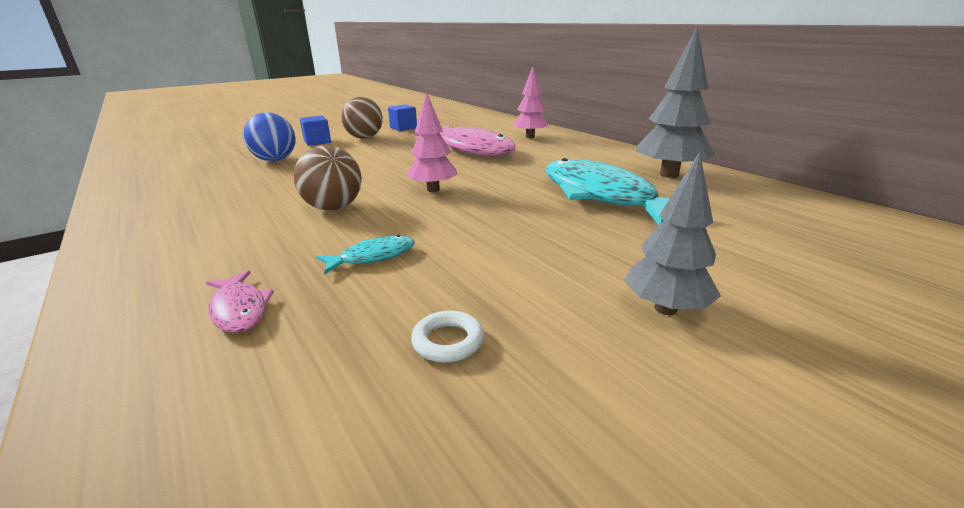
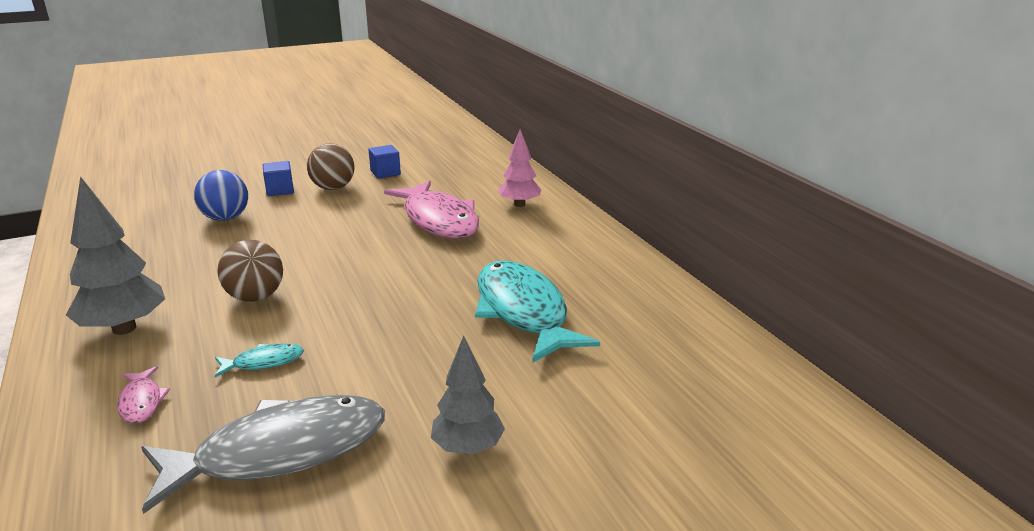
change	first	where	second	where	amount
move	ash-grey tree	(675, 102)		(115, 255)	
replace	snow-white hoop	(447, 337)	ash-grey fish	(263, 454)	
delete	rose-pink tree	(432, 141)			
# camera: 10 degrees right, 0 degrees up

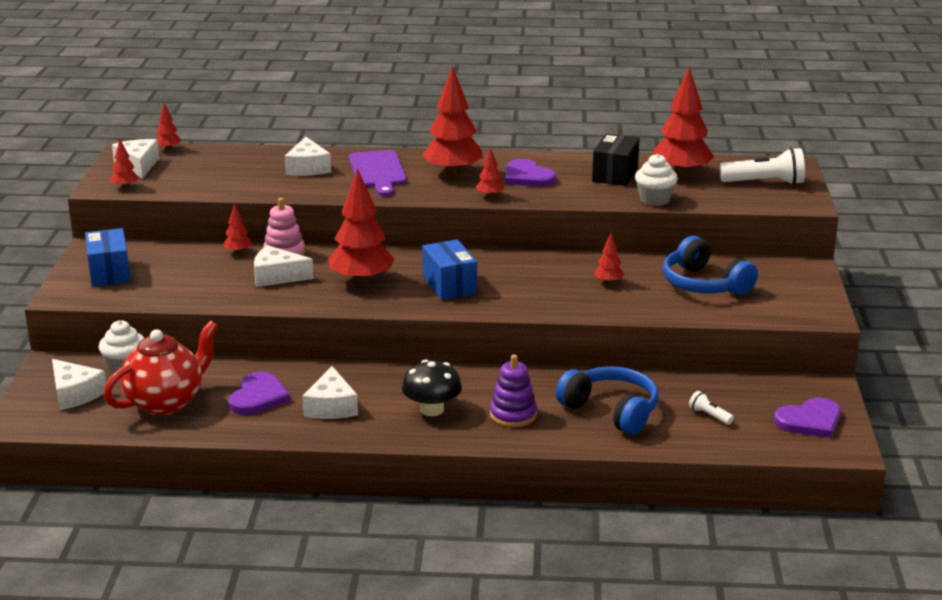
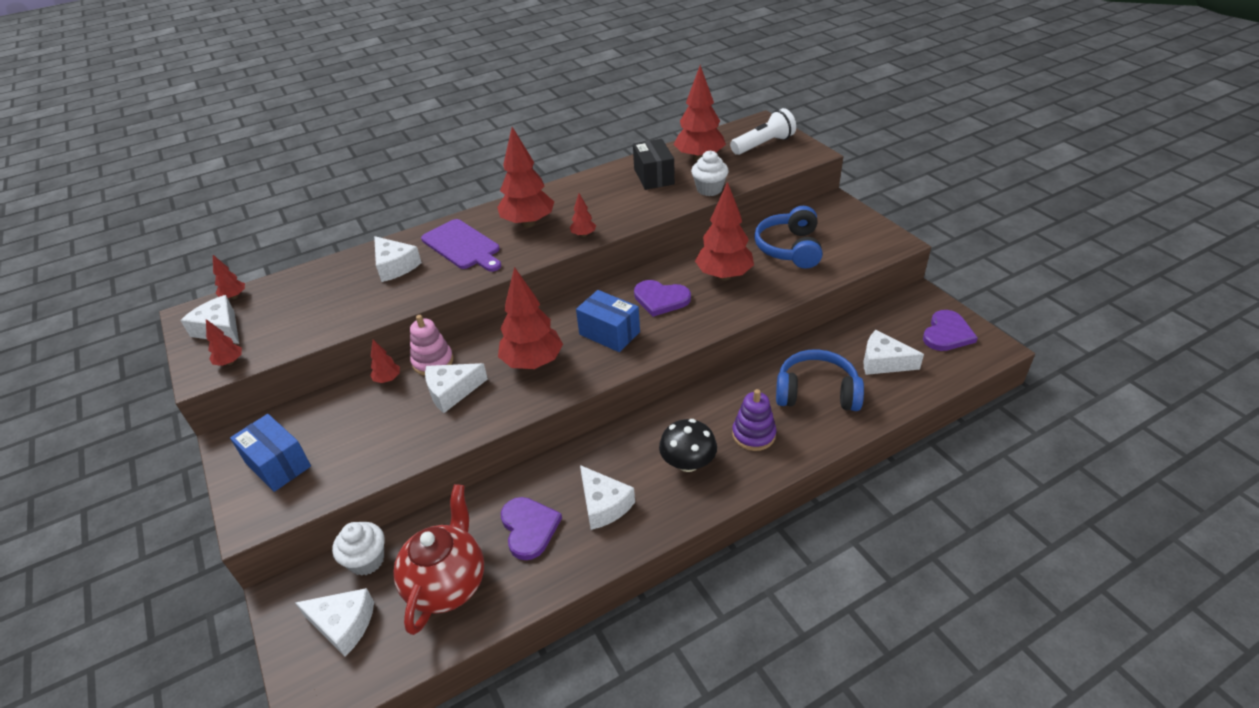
change	first	where	second	where	amount
move	violet love heart	(530, 173)		(662, 298)	
resize	crimson tree	(609, 258)		(724, 231)	x2.19
rotate	cobalt headphones	(710, 265)		(788, 237)	75 degrees clockwise
replace	snow-white torch	(711, 408)	snow-white piece of cheese	(893, 352)	
# camera: 30 degrees left, 15 degrees up

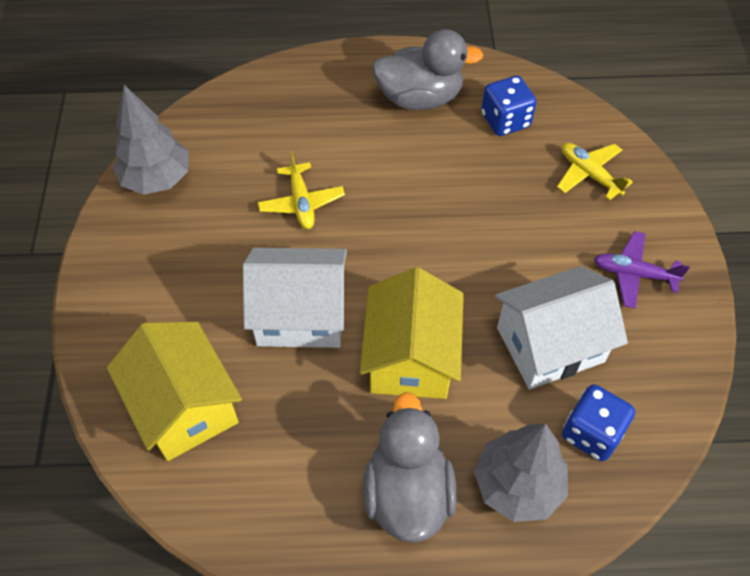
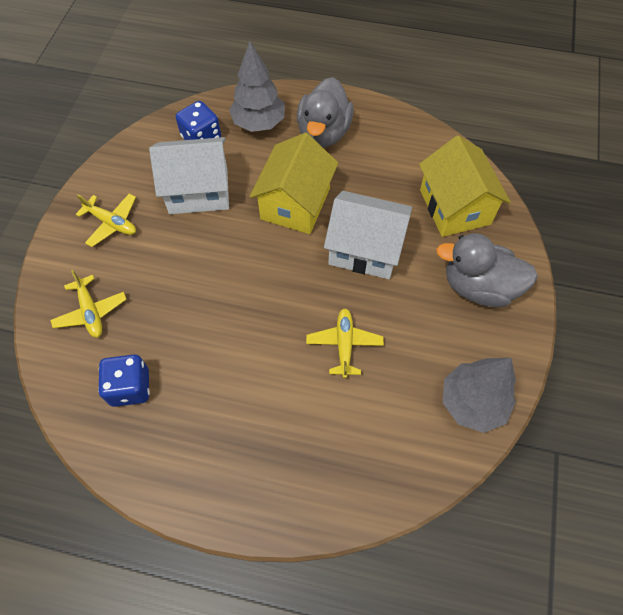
change	first	where	second	where	amount
recolor	violet plane	(642, 269)	bright yellow plane	(105, 220)	
move	ash-grey toy duck	(428, 69)		(487, 270)	
# camera: 165 degrees left, 5 degrees up

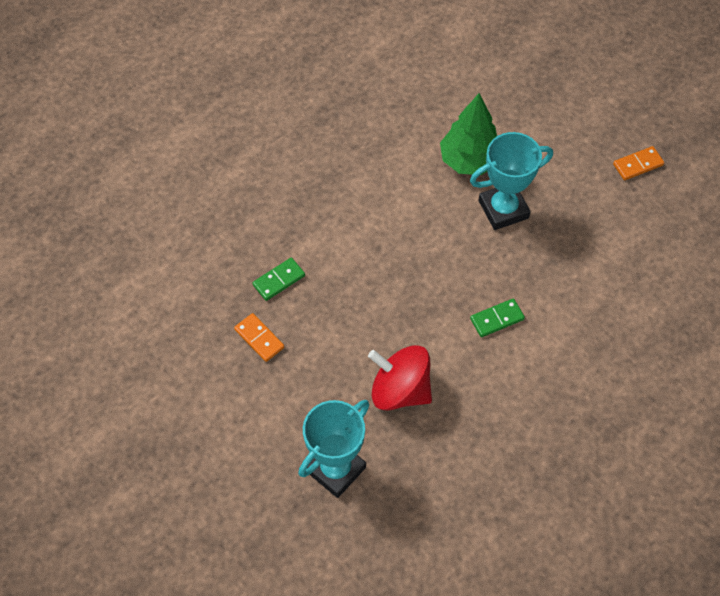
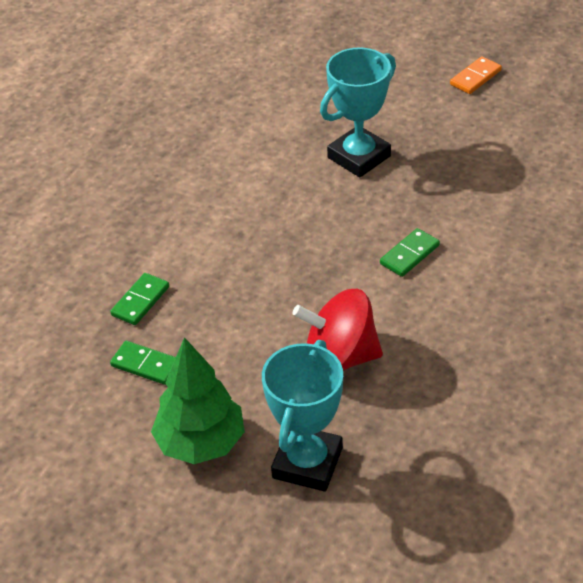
change	first	where	second	where	amount
recolor	bright orange domino piece	(259, 337)	emerald domino piece	(143, 363)	
move	emerald tree	(468, 134)		(198, 400)	
# camera: 20 degrees left, 15 degrees down

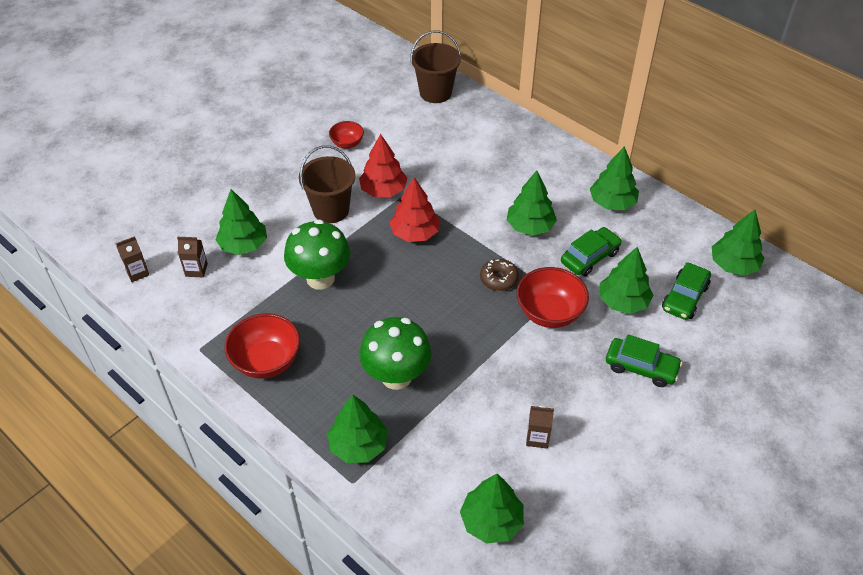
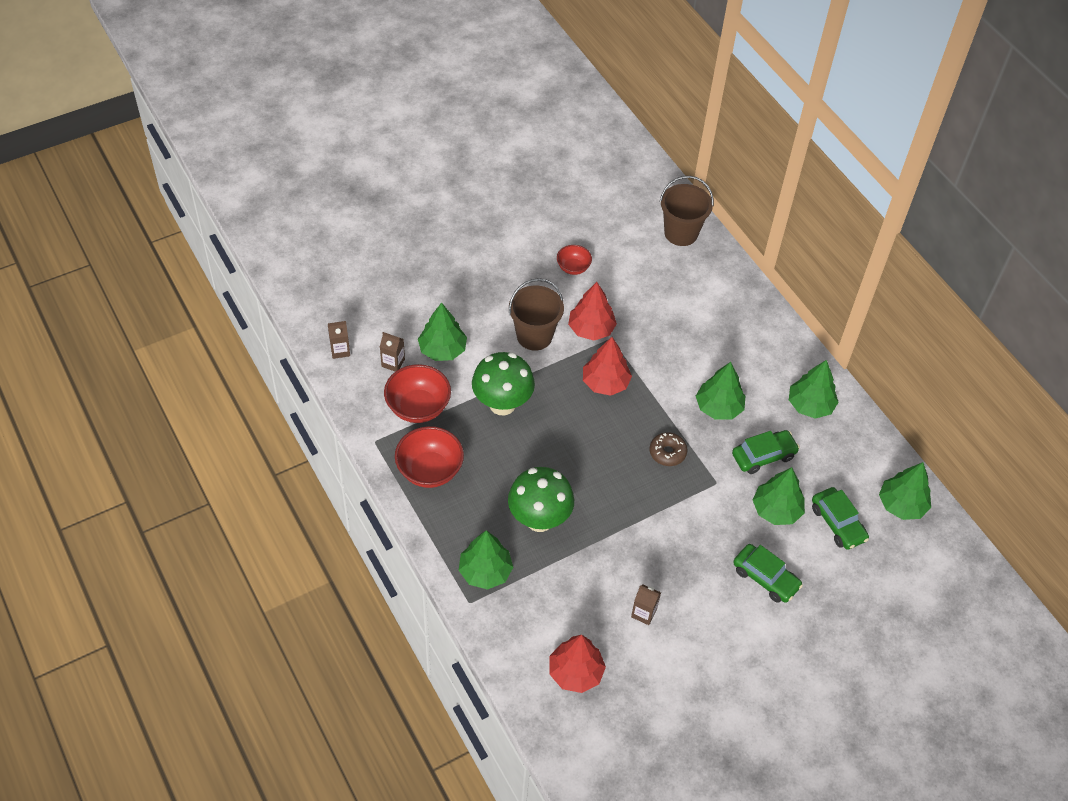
change	first	where	second	where	amount
move	crimson serving bowl	(553, 297)		(417, 393)	
recolor	emerald tree	(492, 509)	crimson tree	(577, 664)	
rotate	emerald toy car	(686, 291)		(840, 518)	75 degrees counterclockwise
# camera: 15 degrees right, 5 degrees up

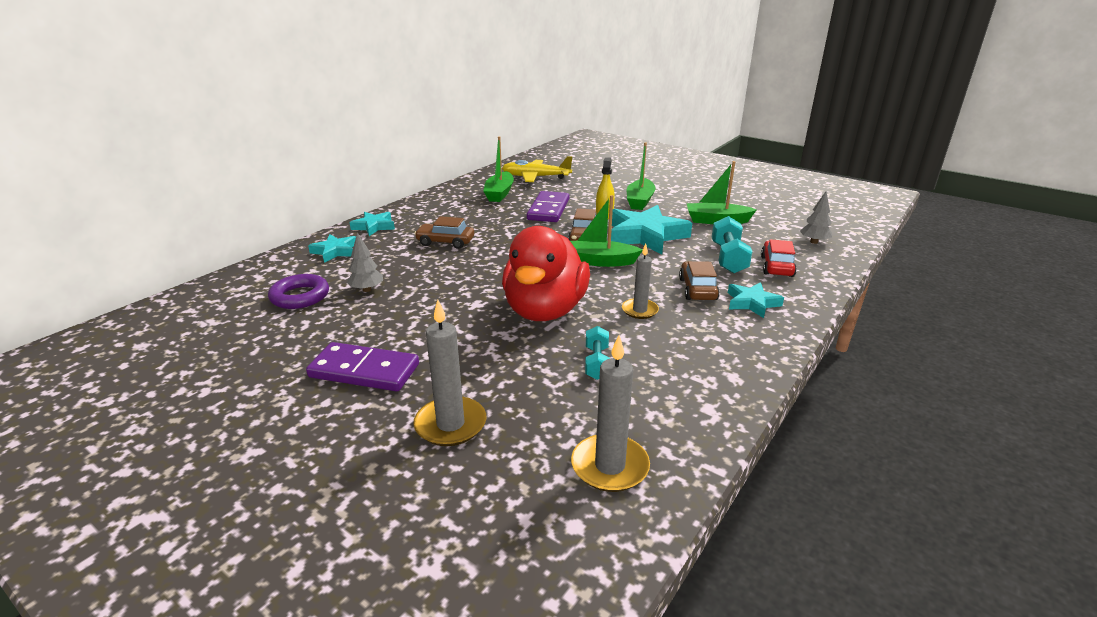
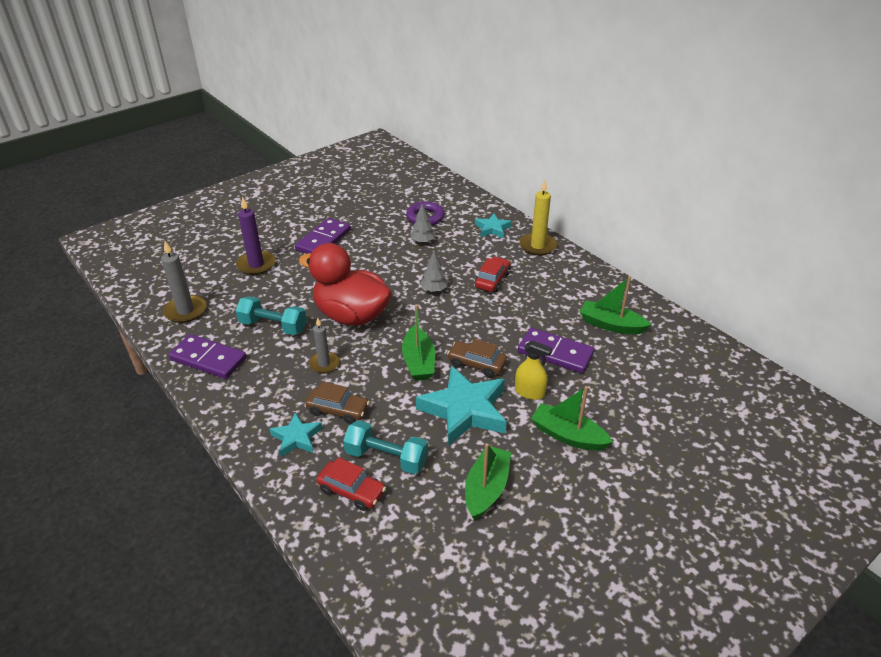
change	first	where	second	where	amount
insert			violet domino piece	(207, 356)	
resize	aqua hand weight	(597, 353)		(271, 315)	x1.58
recolor	ash-grey wax candle	(450, 372)	violet wax candle	(256, 236)	
rotate	emerald boat	(606, 231)		(418, 343)	150 degrees clockwise
move	ash-grey tree	(816, 217)		(434, 271)	
recolor	russet toy car	(444, 232)	crimson toy car	(493, 274)	
replace	aqua star	(372, 224)	bright yellow wax candle	(538, 218)	
delete	bright yellow plane	(537, 169)			
# camera: 105 degrees right, 10 degrees up

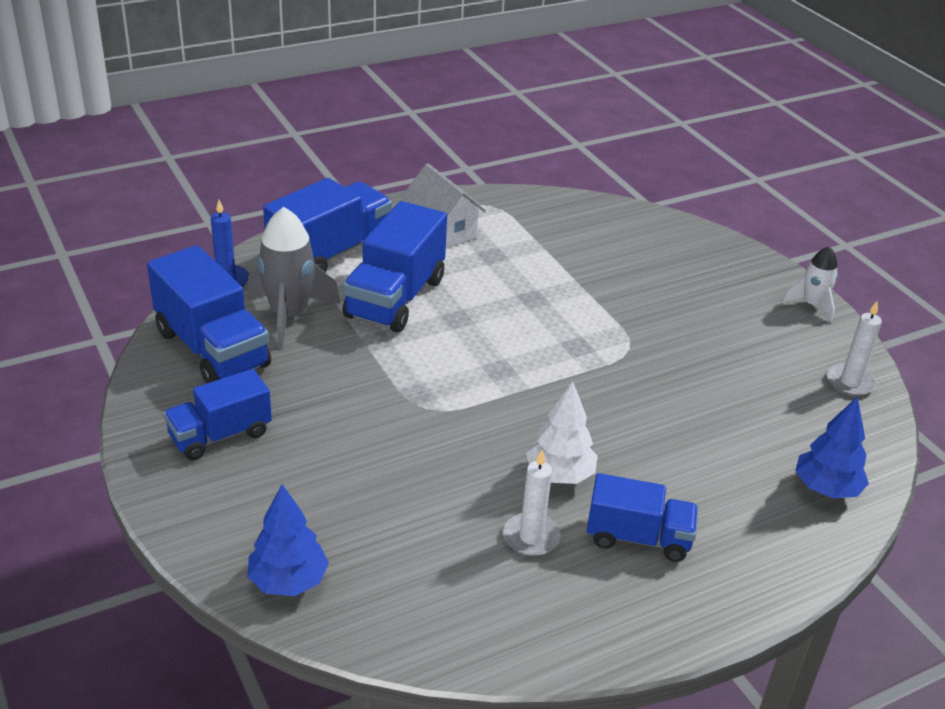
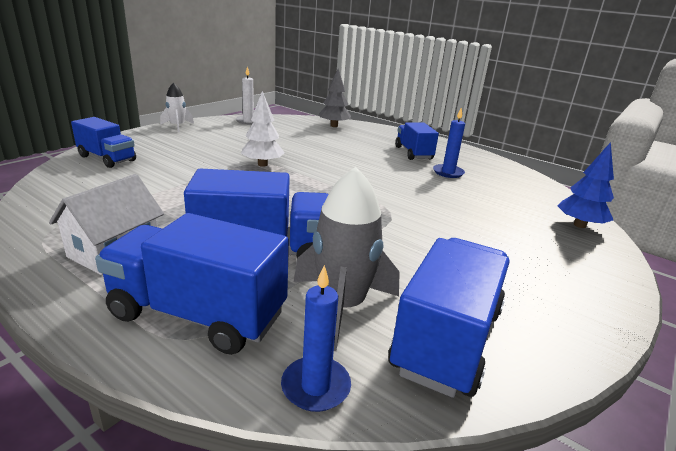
change	first	where	second	where	amount
move	cobalt toy truck	(218, 414)		(103, 142)	
move	snow-white tree	(562, 433)		(263, 129)	
recolor	cobalt tree	(832, 447)	ash-grey tree	(334, 97)	
recolor	snow-white wax candle	(532, 503)	cobalt wax candle	(449, 142)	
# camera: 115 degrees left, 10 degrees down

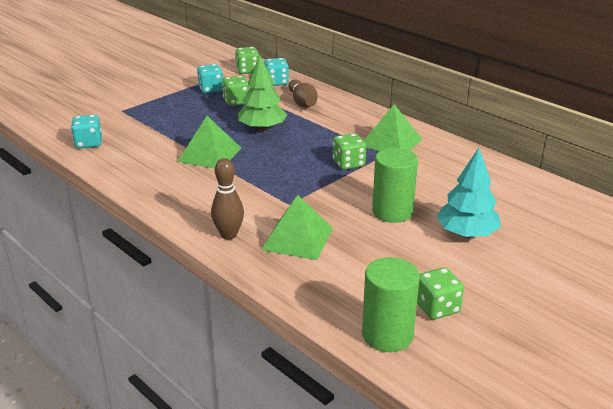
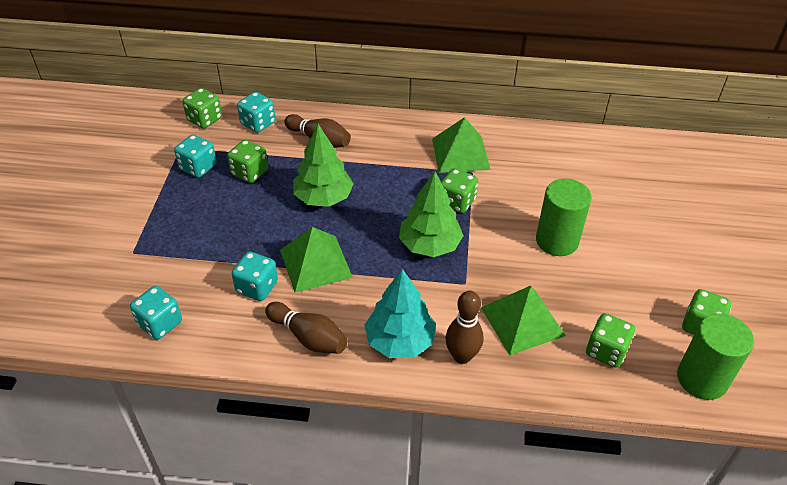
change	first	where	second	where	amount
insert			aqua die	(255, 276)	
insert			russet tenpin	(306, 328)	
move	aqua tree	(468, 193)		(400, 313)	
insert			emerald tree	(431, 214)	
insert			emerald die	(610, 340)	
# camera: 40 degrees left, 15 degrees up

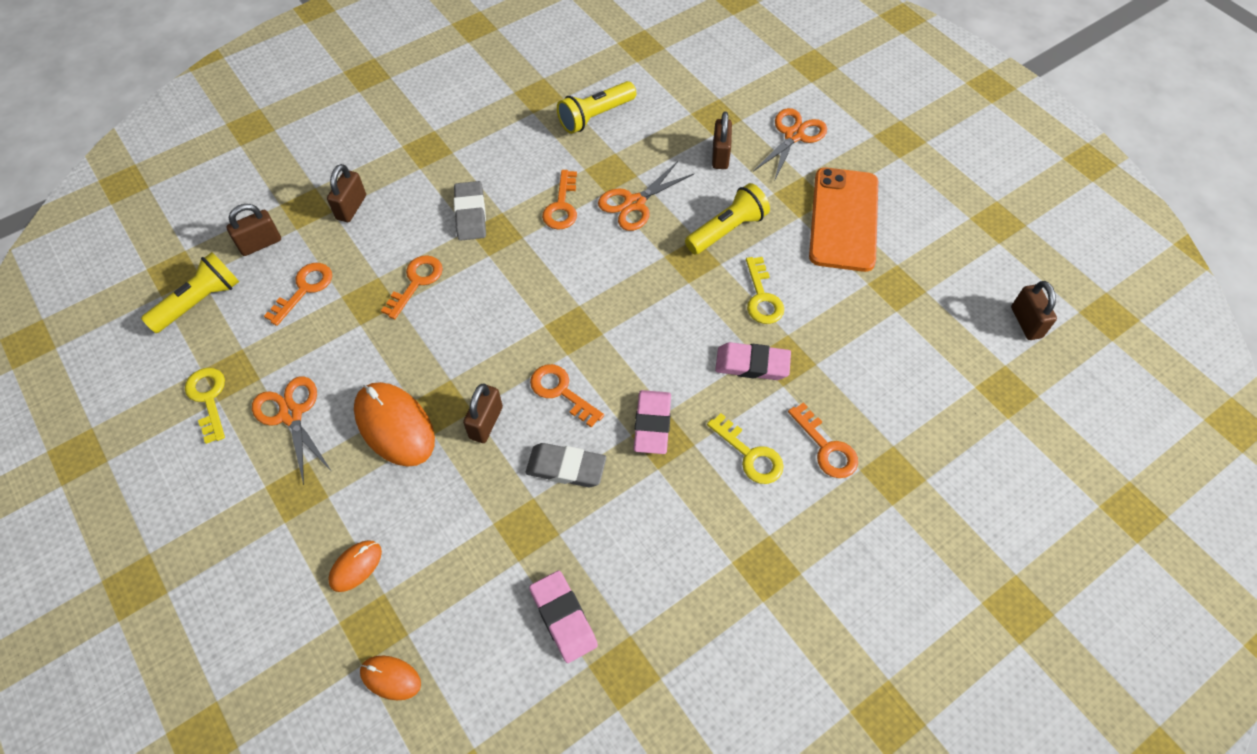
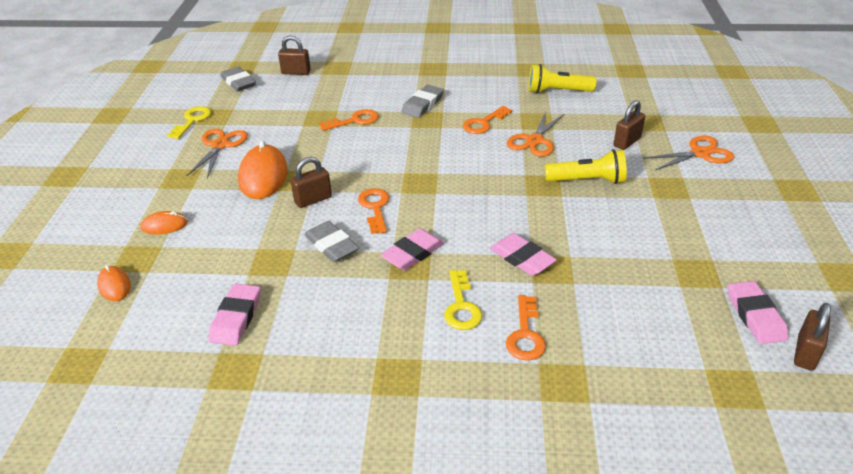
change	first	where	second	where	amount
replace	bright yellow torch	(190, 292)	ash-grey pencil eraser	(238, 79)	
rotate	bright orange scissors	(646, 196)		(535, 134)	60 degrees counterclockwise
insert			rose-pink pencil eraser	(758, 312)	
delete	bright orange door key	(298, 294)			
delete	russet small lock	(346, 193)			
delete	bright yellow door key	(765, 290)			
delete	bright orange mobile phone	(843, 219)			
# camera: 40 degrees right, 20 degrees down

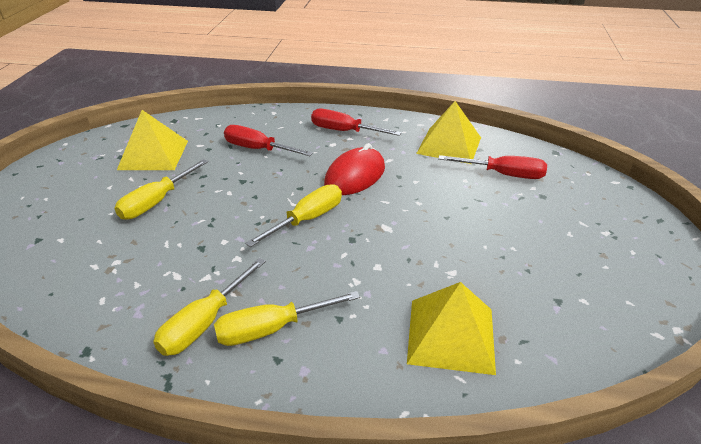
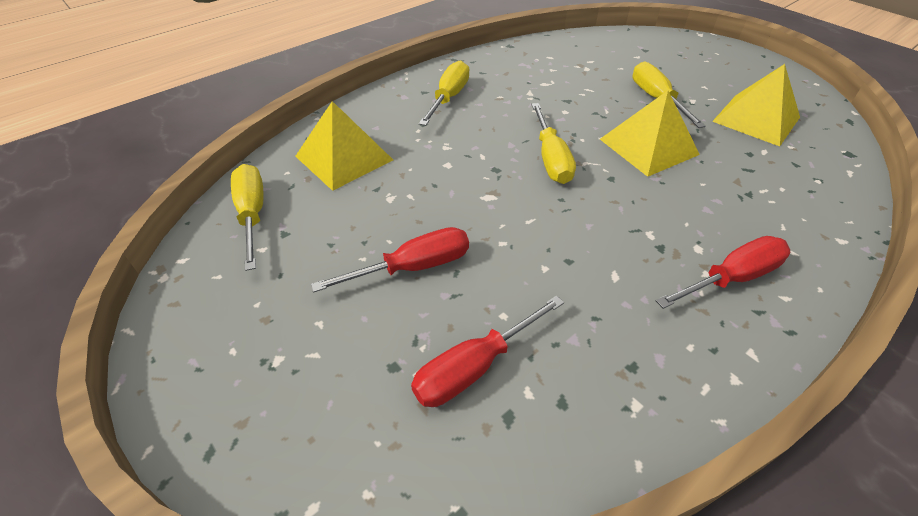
change	first	where	second	where	amount
move	bright yellow hand screwdriver	(209, 307)		(247, 217)	
move	crimson hand screwdriver	(268, 140)		(390, 260)	
move	bright yellow pyramid	(448, 132)		(650, 134)	
delete	crimson mouse	(354, 169)			
# camera: 130 degrees right, 10 degrees up

